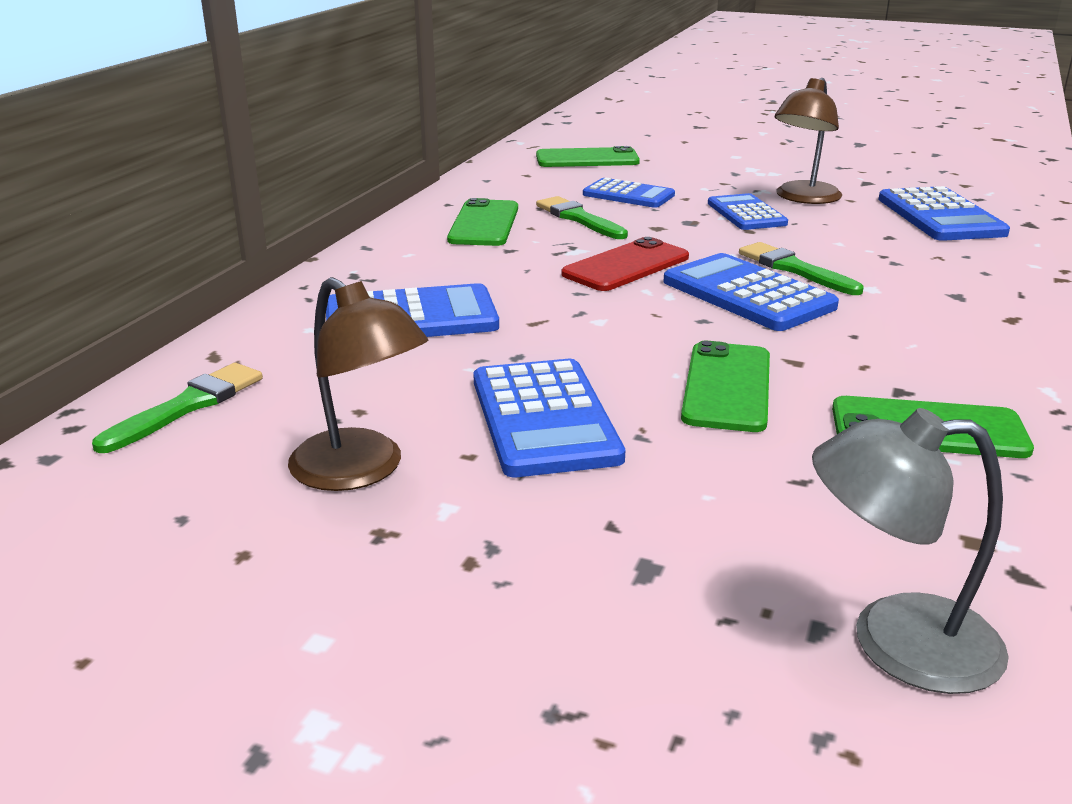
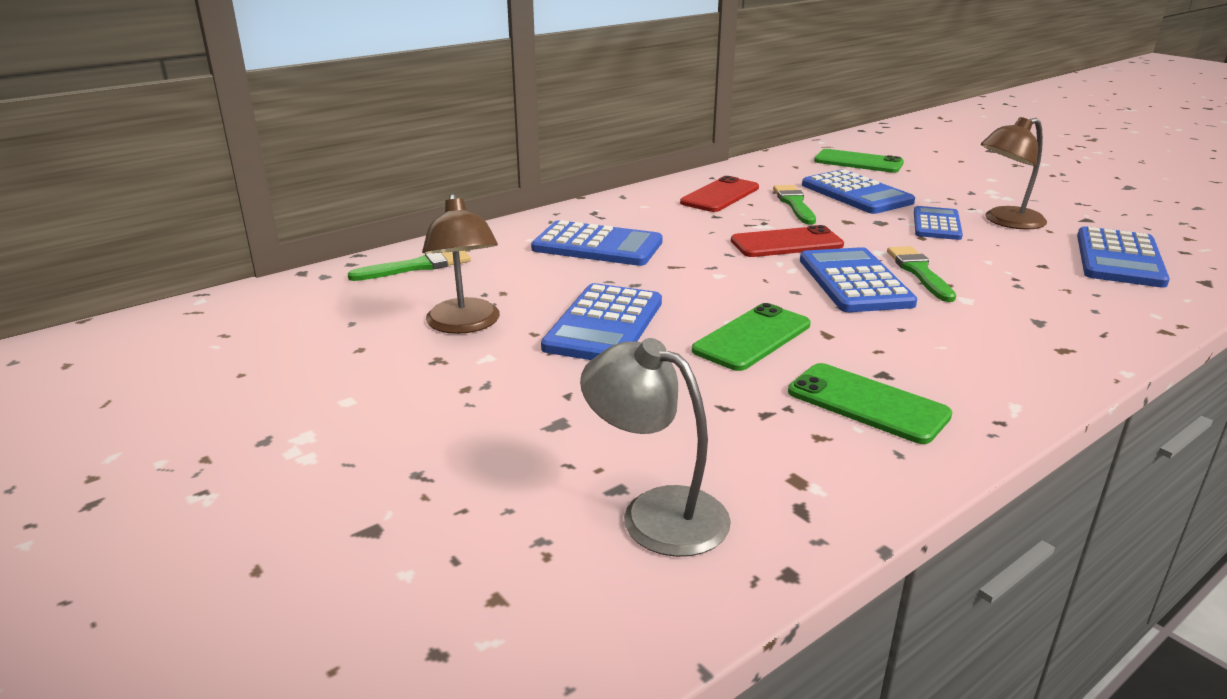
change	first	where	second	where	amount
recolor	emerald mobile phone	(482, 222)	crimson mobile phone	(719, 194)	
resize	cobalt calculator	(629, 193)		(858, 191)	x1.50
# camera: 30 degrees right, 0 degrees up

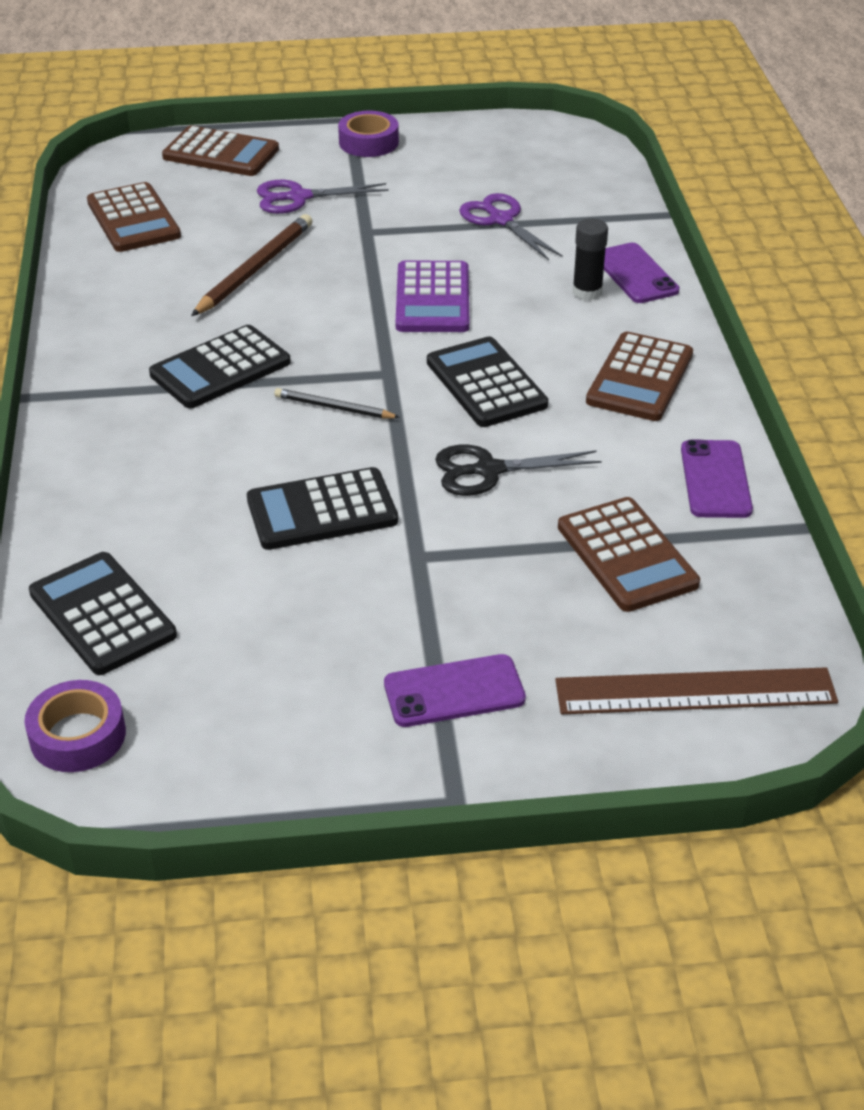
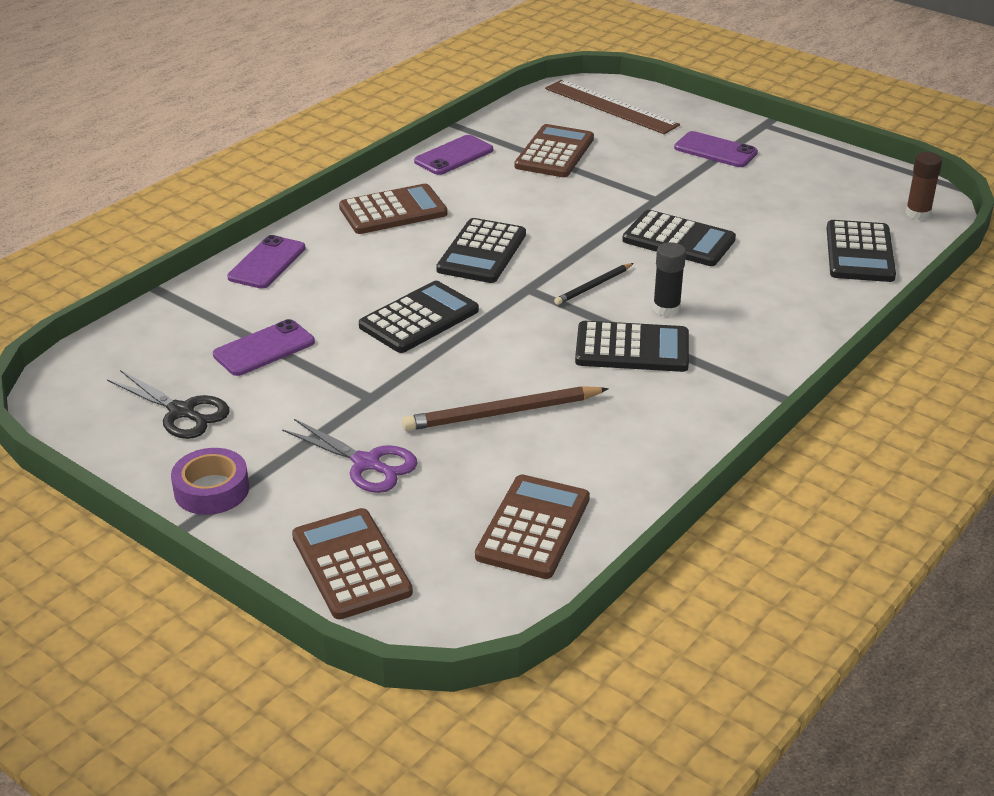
change	first	where	second	where	amount
move	jet-black scissors	(518, 470)		(168, 404)	
replace	violet scissors	(511, 226)	violet mobile phone	(264, 347)	
recolor	violet calculator	(432, 296)	jet-black calculator	(419, 317)	
rotate	jet-black wooden pencil	(337, 403)		(594, 284)	75 degrees clockwise
move	jet-black glue stick	(590, 259)		(669, 279)	
replace	violet tape	(75, 726)	russet glue stick	(923, 186)	
# camera: 135 degrees left, 5 degrees down

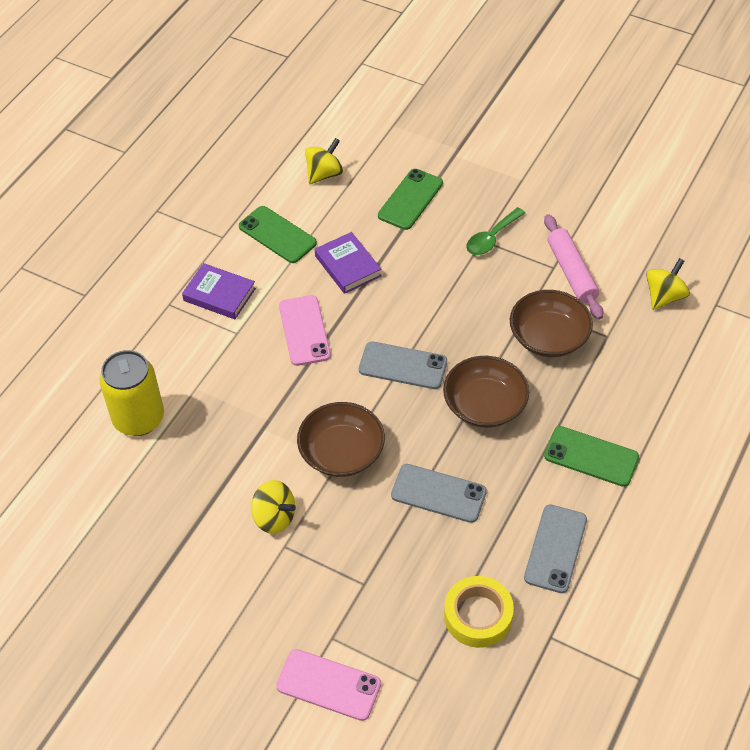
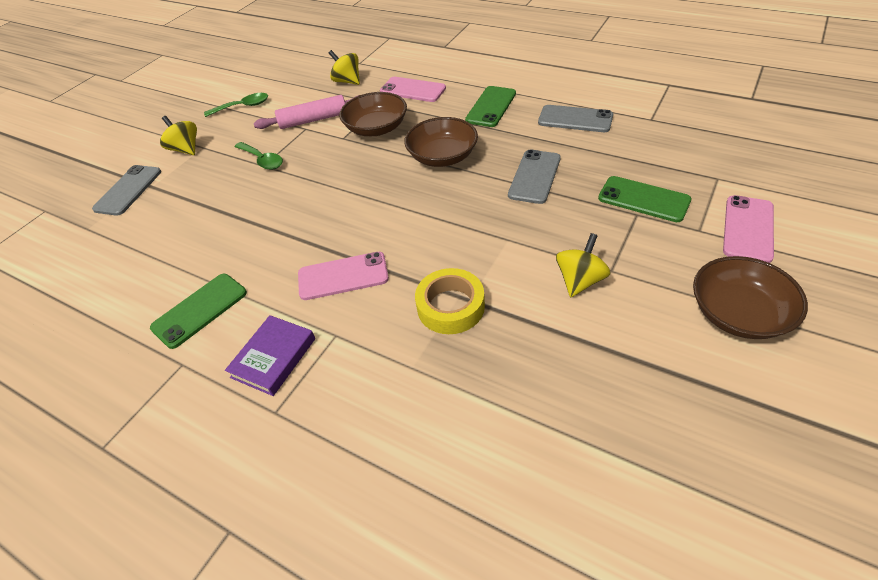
change	first	where	second	where	amount
move	ash-grey mobile phone	(403, 365)		(126, 190)	
move	bright yellow whirligig	(324, 161)		(178, 135)	
insert			emerald teaspoon	(236, 105)	
insert			rose-pink mobile phone	(413, 89)	
move	bright yellow tape	(479, 612)		(450, 301)	
move	emerald mobile phone	(410, 199)		(644, 199)	
move	russet serving bowl	(341, 439)		(750, 297)	
delete	bright yellow tin	(131, 393)			
delete	violet book	(348, 263)			
# camera: 85 degrees left, 5 degrees down

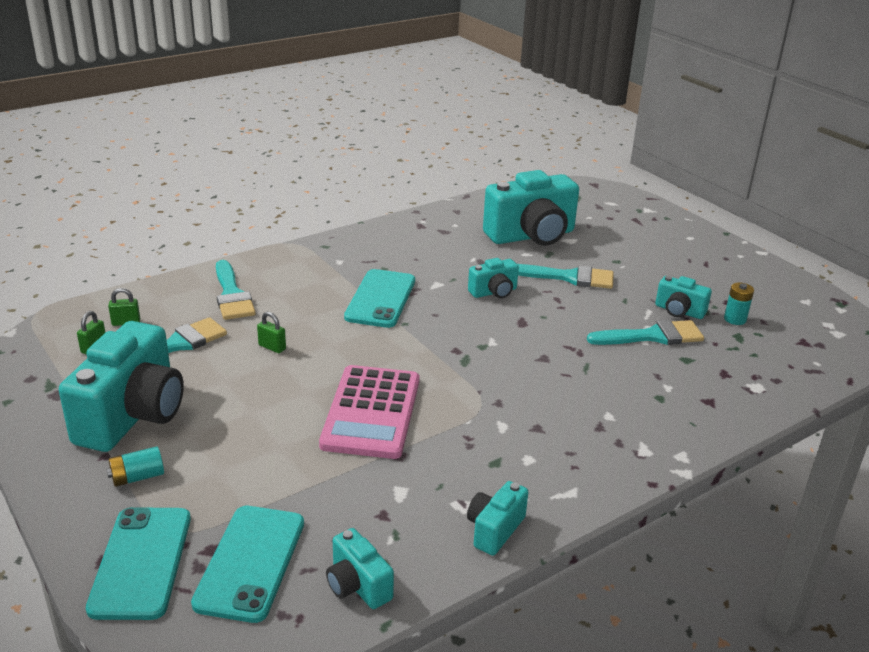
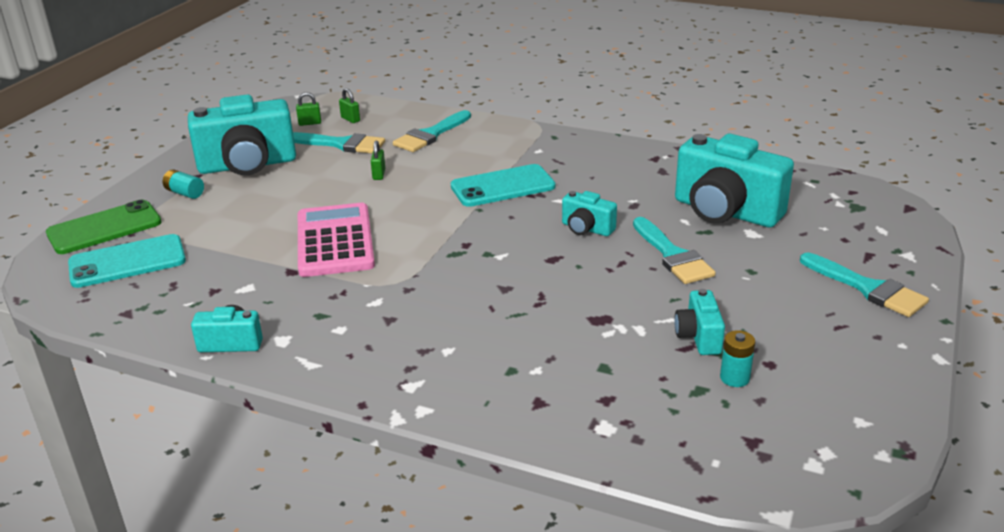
change	first	where	second	where	amount
recolor	aqua mobile phone	(138, 563)	emerald mobile phone	(103, 227)	
rotate	rose-pink calculator	(369, 412)		(336, 240)	105 degrees clockwise
move	aqua paint brush	(645, 332)		(864, 285)	
delete	aqua photo camera	(360, 568)			
# camera: 60 degrees right, 0 degrees up

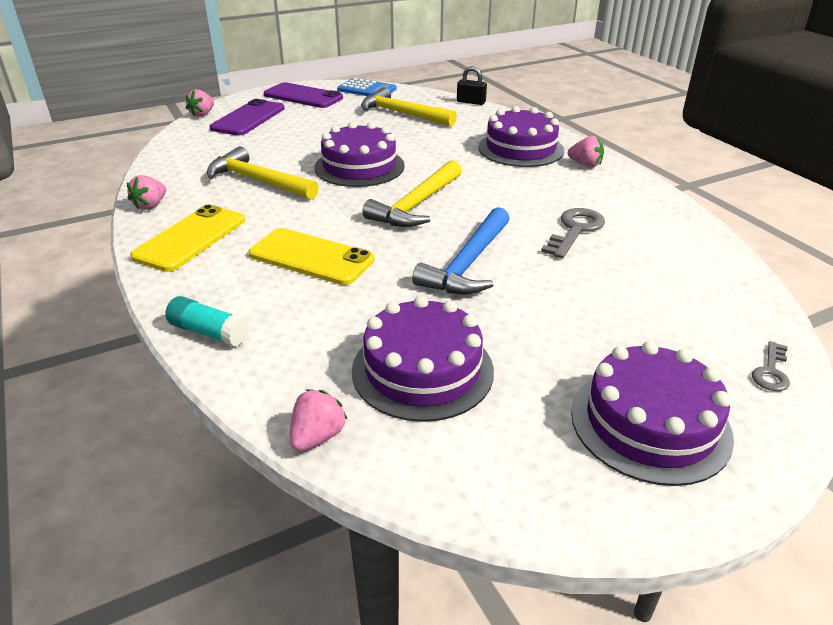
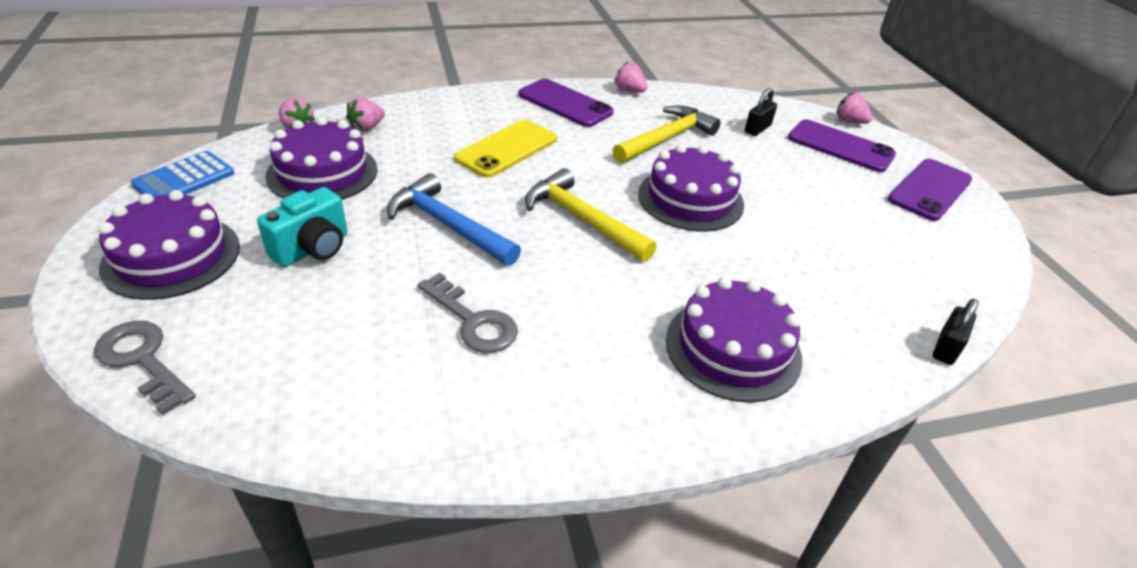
change	first	where	second	where	amount
resize	ash-grey door key	(771, 366)		(145, 368)	x1.73
move	cobalt calculator	(367, 87)		(182, 174)	
insert			aqua photo camera	(302, 227)	
move	rose-pink strawberry	(586, 151)		(365, 114)	
recolor	bright yellow mobile phone	(187, 238)	violet mobile phone	(566, 103)	
insert			jet-black small lock	(761, 112)	
delete	aqua glue stick	(207, 321)			
delete	bright yellow claw hammer	(409, 107)			
# camera: 100 degrees right, 5 degrees up

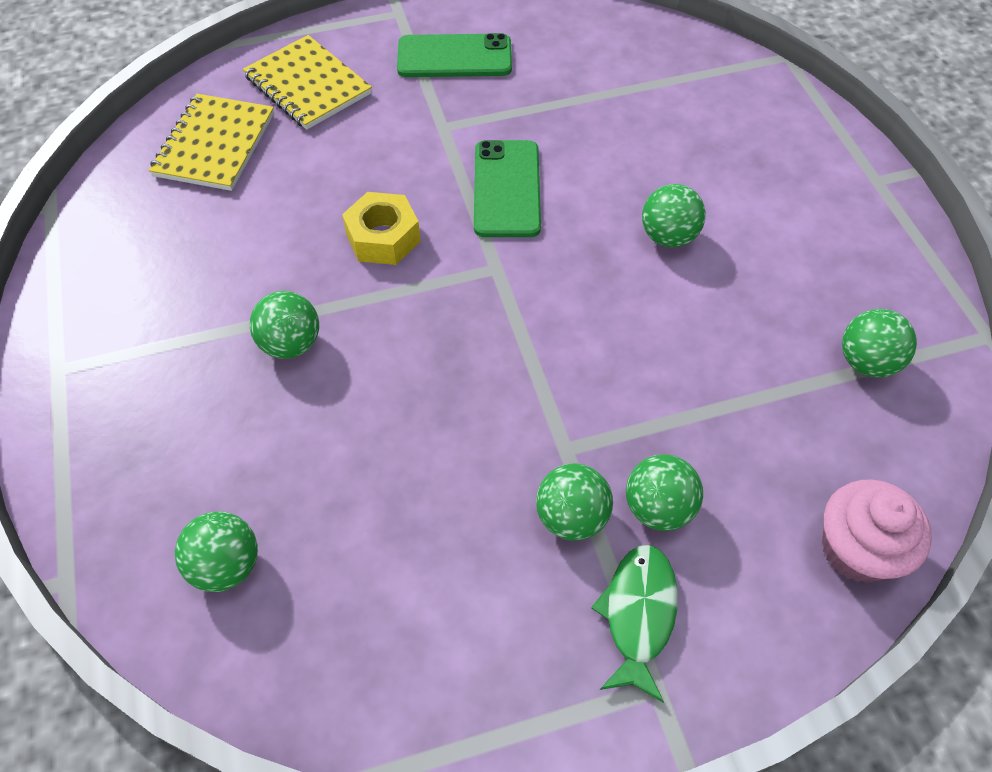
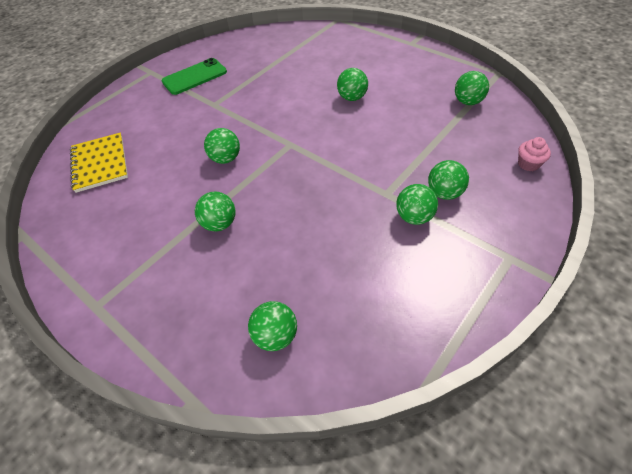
change	first	where	second	where	amount
replace	bright yellow hexagon nut	(381, 228)	emerald sphere	(222, 146)	
resize	rose-pink muffin	(877, 531)		(534, 154)	x0.62
delete	bright yellow exercise book	(307, 82)			
delete	emerald mobile phone	(507, 188)			
delete	emerald fish	(634, 624)			
# camera: 30 degrees left, 5 degrees down

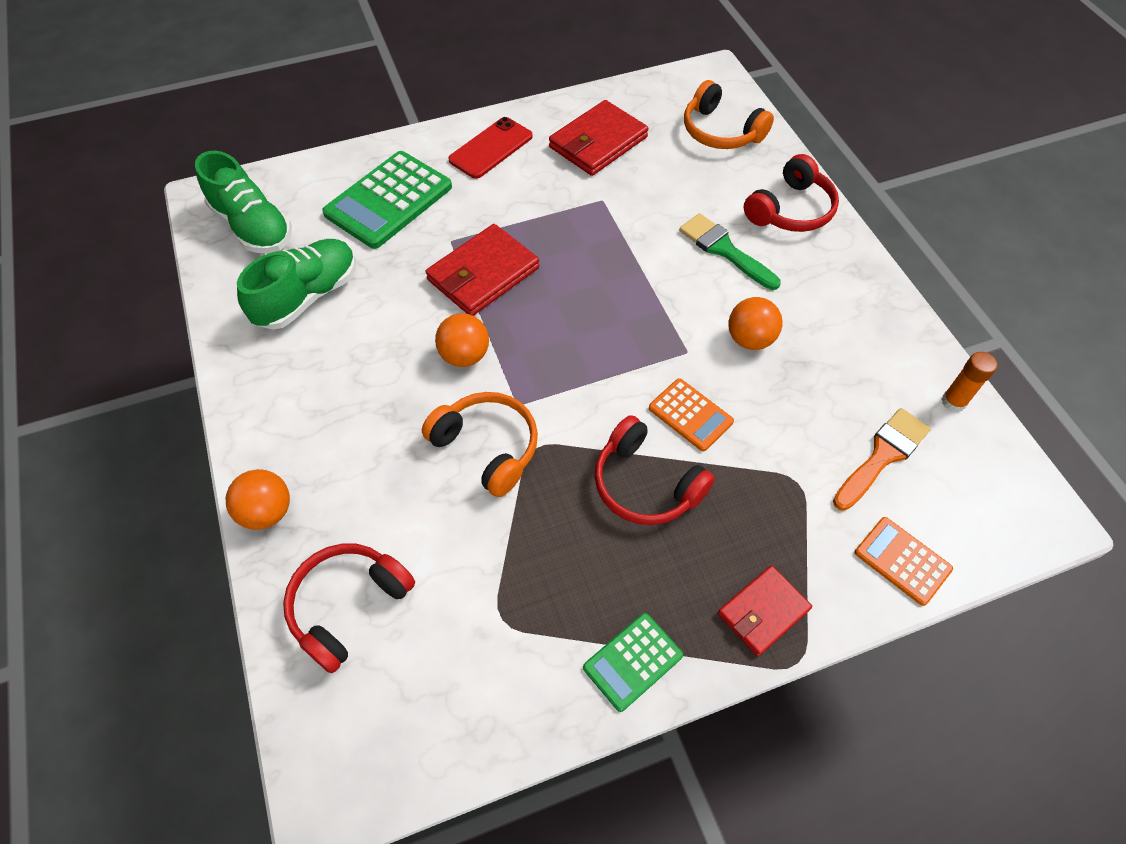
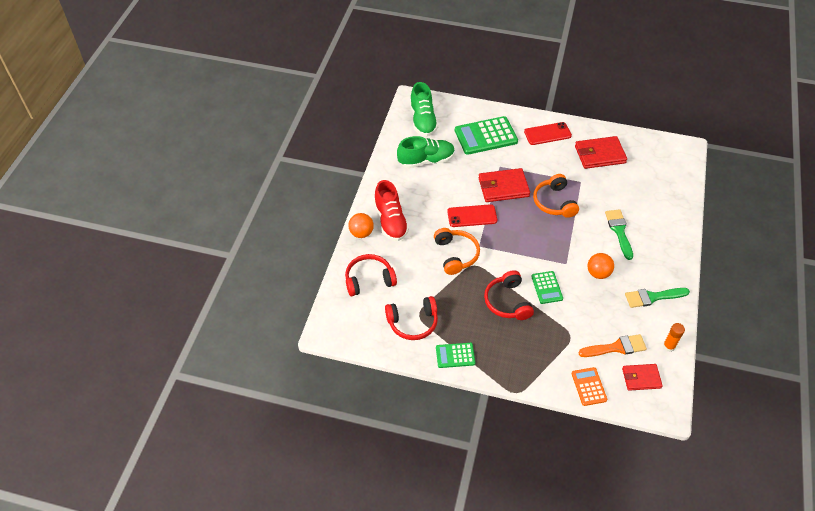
change	first	where	second	where	amount
insert			crimson shoe	(391, 210)	
move	crimson headphones	(791, 193)		(411, 318)	
replace	bright orange sphere	(462, 340)	crimson mobile phone	(472, 215)	
recolor	bright orange calculator	(691, 414)	emerald calculator	(547, 287)	
move	bright orange headphones	(729, 114)		(556, 196)	
move	crimson wallet	(765, 610)		(642, 377)	
insert			emerald paint brush	(657, 298)	
# camera: 35 degrees right, 5 degrees down

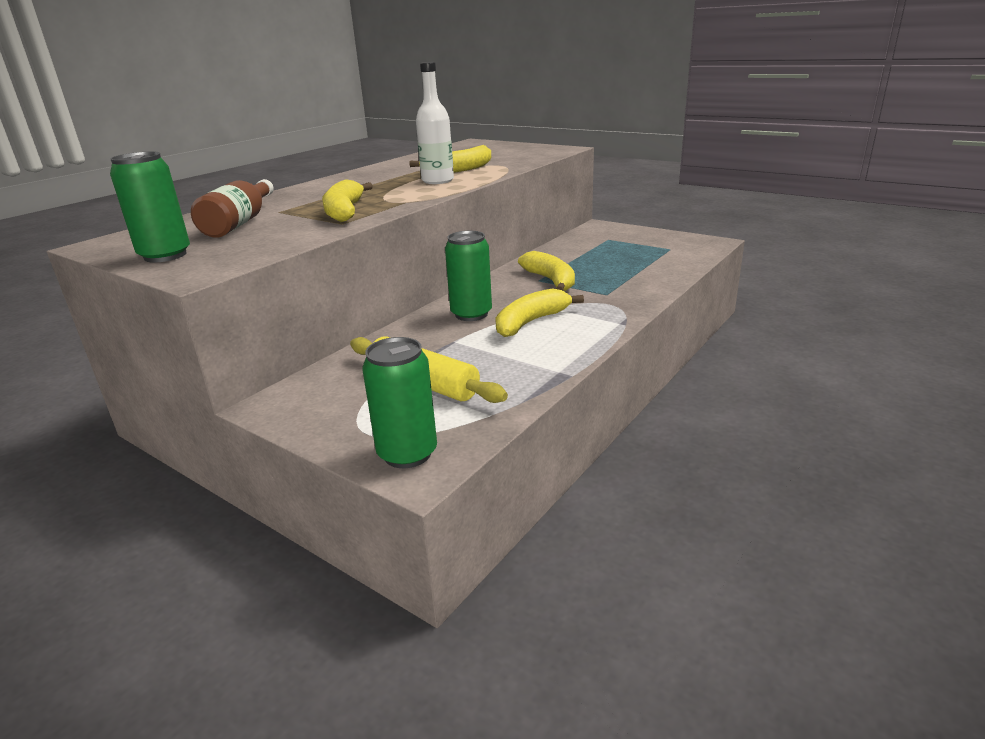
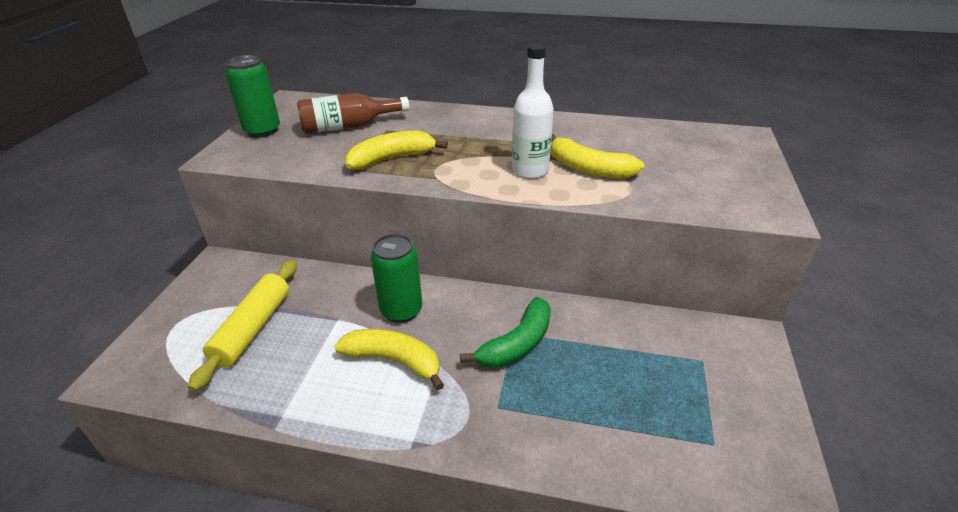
change	first	where	second	where	amount
recolor	bright yellow banana fruit	(546, 271)	emerald banana fruit	(505, 332)	
delete	emerald tin	(399, 402)			
# camera: 65 degrees right, 10 degrees up

